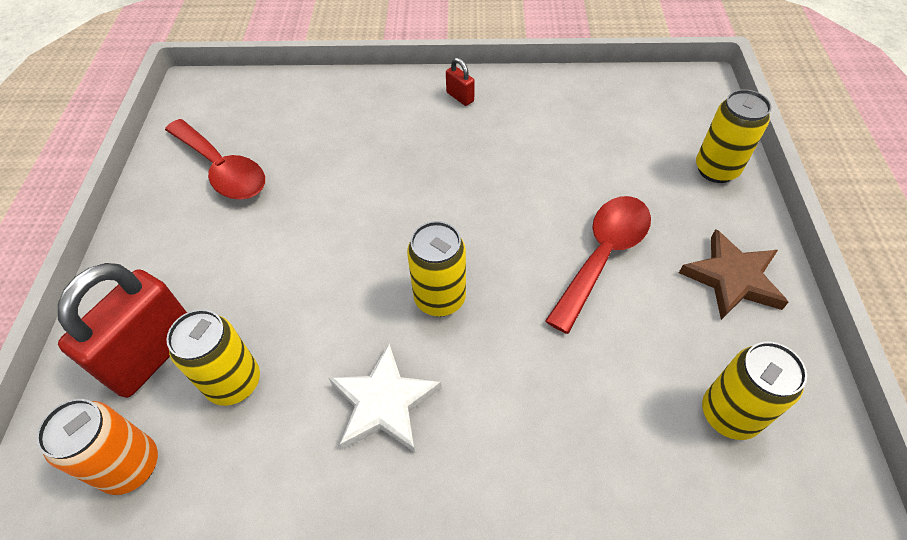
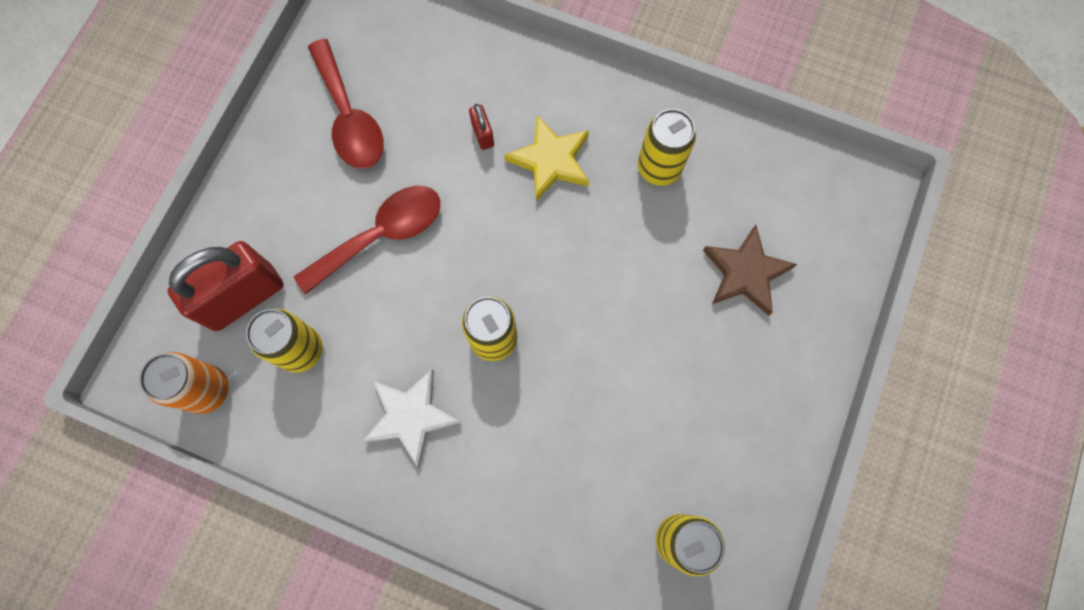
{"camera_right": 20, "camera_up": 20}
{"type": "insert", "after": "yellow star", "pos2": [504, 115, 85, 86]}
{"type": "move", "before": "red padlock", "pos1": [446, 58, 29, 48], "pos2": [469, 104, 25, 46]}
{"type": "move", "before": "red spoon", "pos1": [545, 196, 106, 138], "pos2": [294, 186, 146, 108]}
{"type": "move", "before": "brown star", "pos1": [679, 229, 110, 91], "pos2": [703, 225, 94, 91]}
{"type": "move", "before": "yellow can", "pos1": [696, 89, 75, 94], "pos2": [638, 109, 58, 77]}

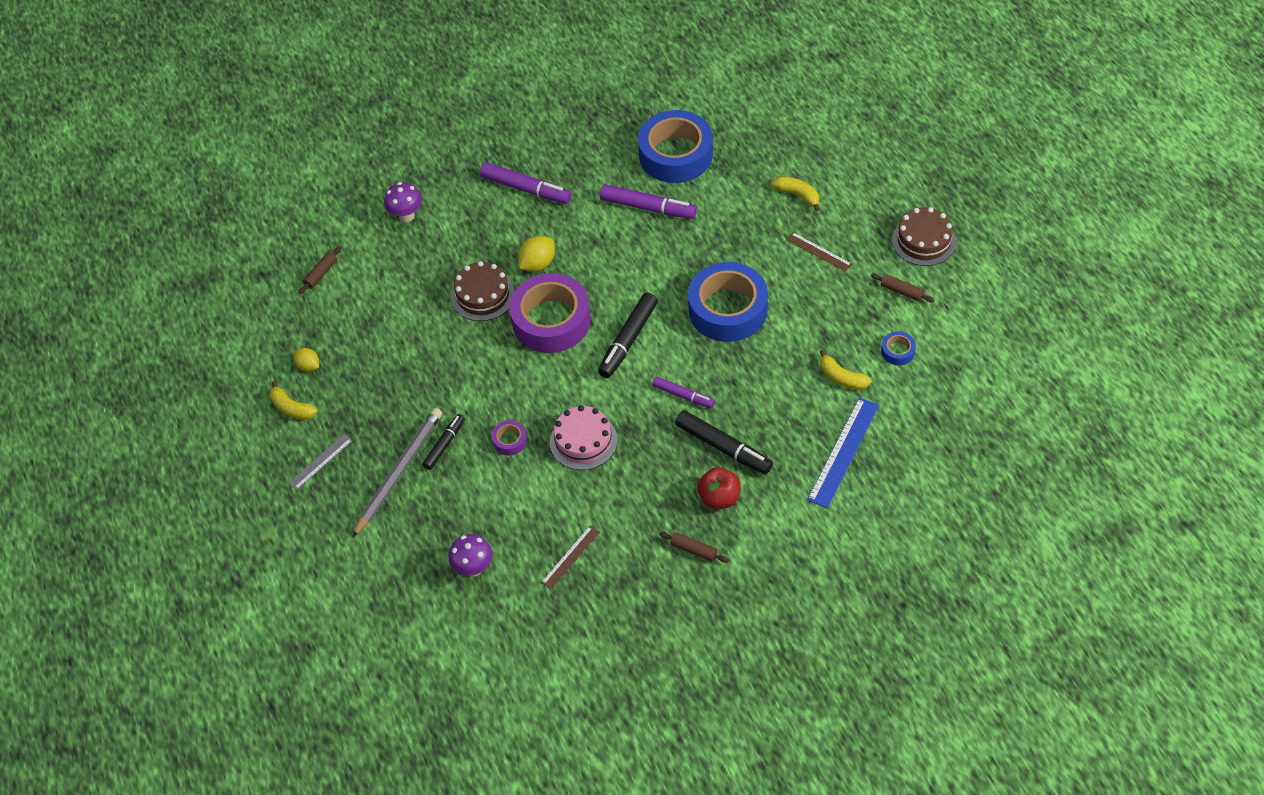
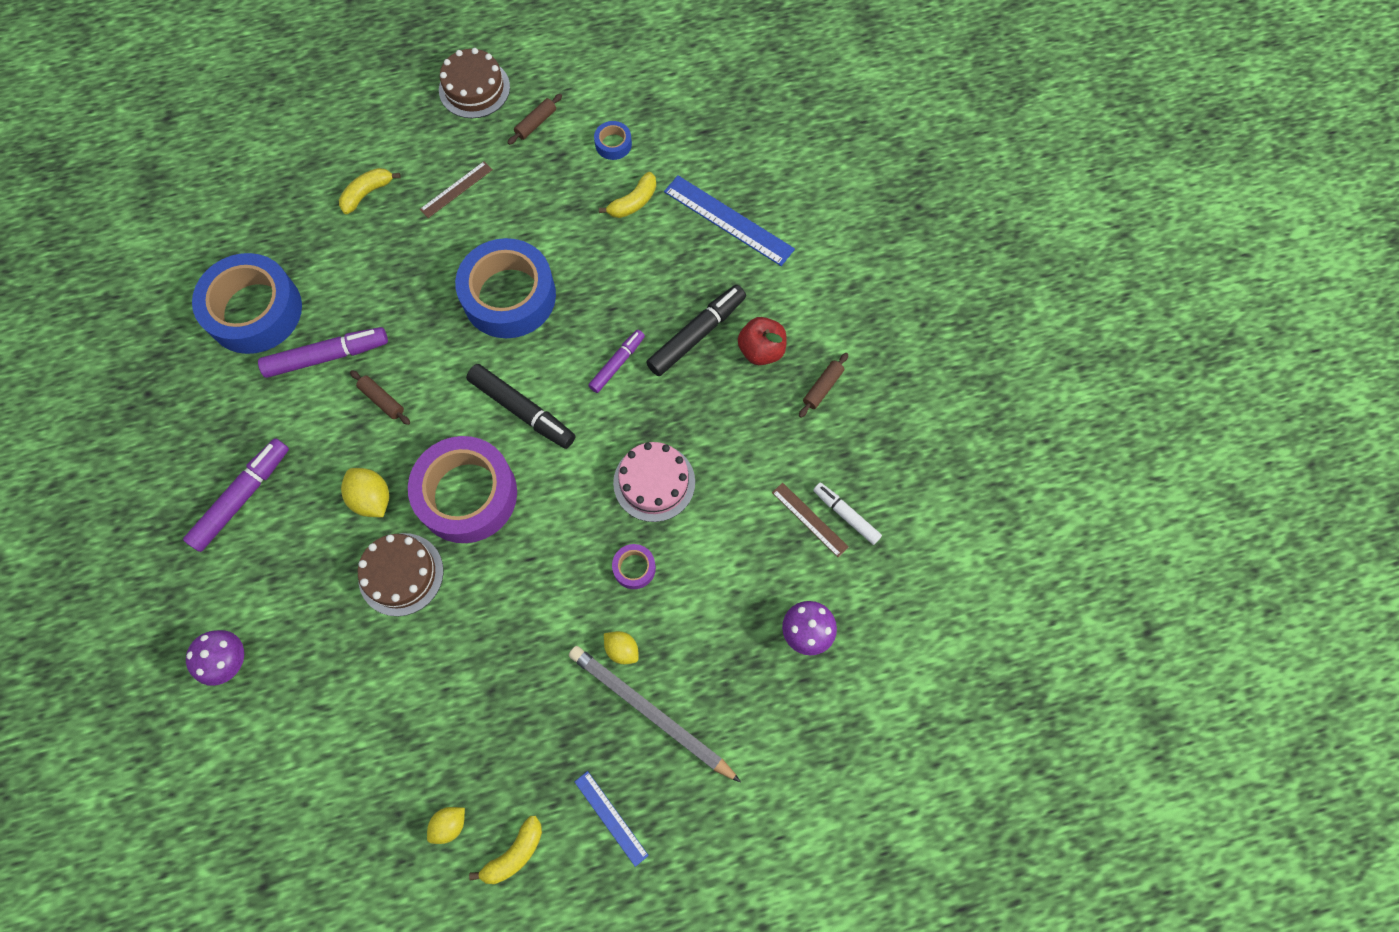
{"camera_right": -85, "camera_up": 15}
{"type": "insert", "after": "white marker", "pos2": [813, 483, 69, 62]}
{"type": "move", "before": "brown rolling pin", "pos1": [299, 246, 42, 48], "pos2": [350, 370, 60, 55]}
{"type": "replace", "before": "black marker", "after": "yellow lemon", "pos1": [422, 414, 43, 56], "pos2": [604, 631, 35, 33]}
{"type": "recolor", "before": "grey ruler", "after": "blue ruler", "pos1": [289, 434, 64, 56], "pos2": [574, 771, 75, 96]}
{"type": "rotate", "before": "purple marker", "pos1": [600, 184, 97, 35], "pos2": [258, 327, 130, 51], "turn": 45}

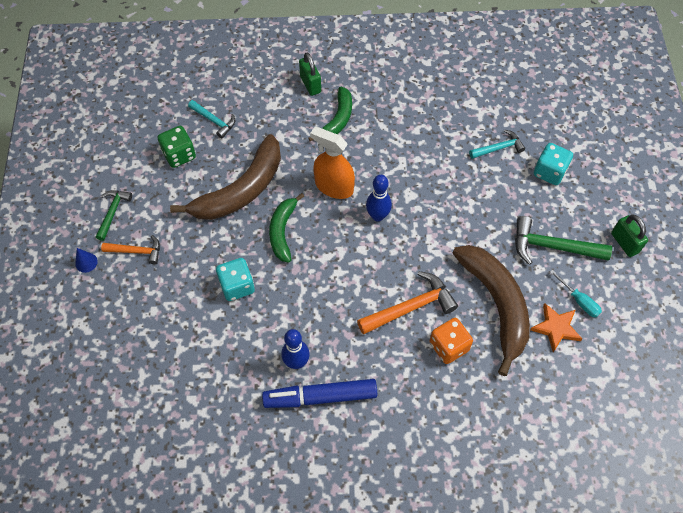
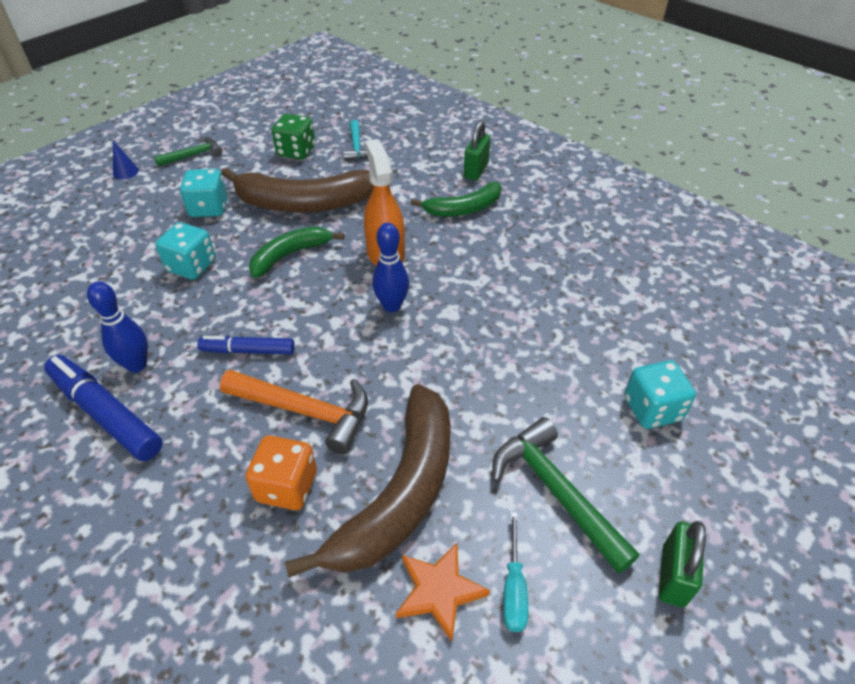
{"camera_right": 45, "camera_up": -15}
{"type": "delete", "before": "orange hammer", "pos1": [101, 235, 59, 29]}
{"type": "delete", "before": "turquoise hammer", "pos1": [469, 130, 56, 29]}
{"type": "insert", "after": "turquoise dice", "pos2": [180, 169, 47, 48]}
{"type": "insert", "after": "blue marker", "pos2": [197, 336, 98, 18]}

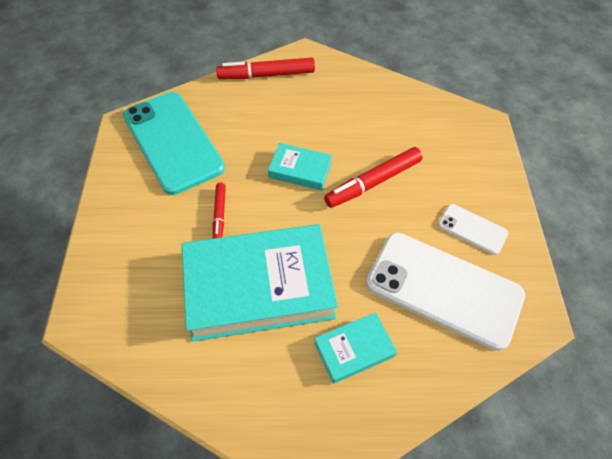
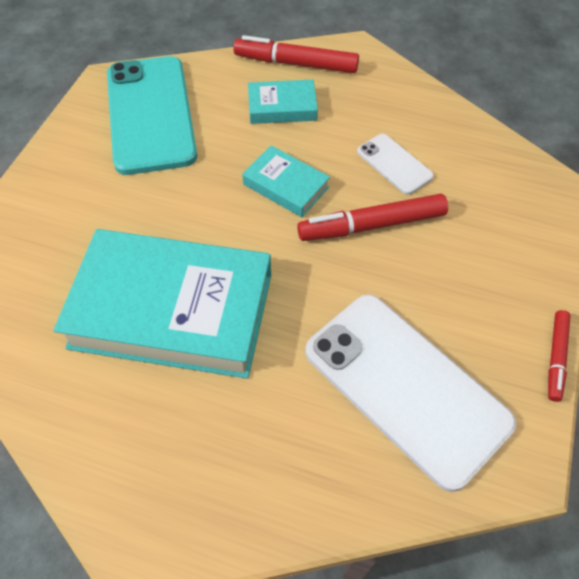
{"camera_right": 20, "camera_up": 0}
{"type": "move", "before": "red marker", "pos1": [213, 183, 13, 56], "pos2": [548, 310, 23, 92]}
{"type": "move", "before": "turquoise book", "pos1": [314, 312, 83, 72], "pos2": [248, 80, 70, 44]}
{"type": "move", "before": "white phone", "pos1": [438, 204, 70, 51], "pos2": [357, 134, 77, 61]}

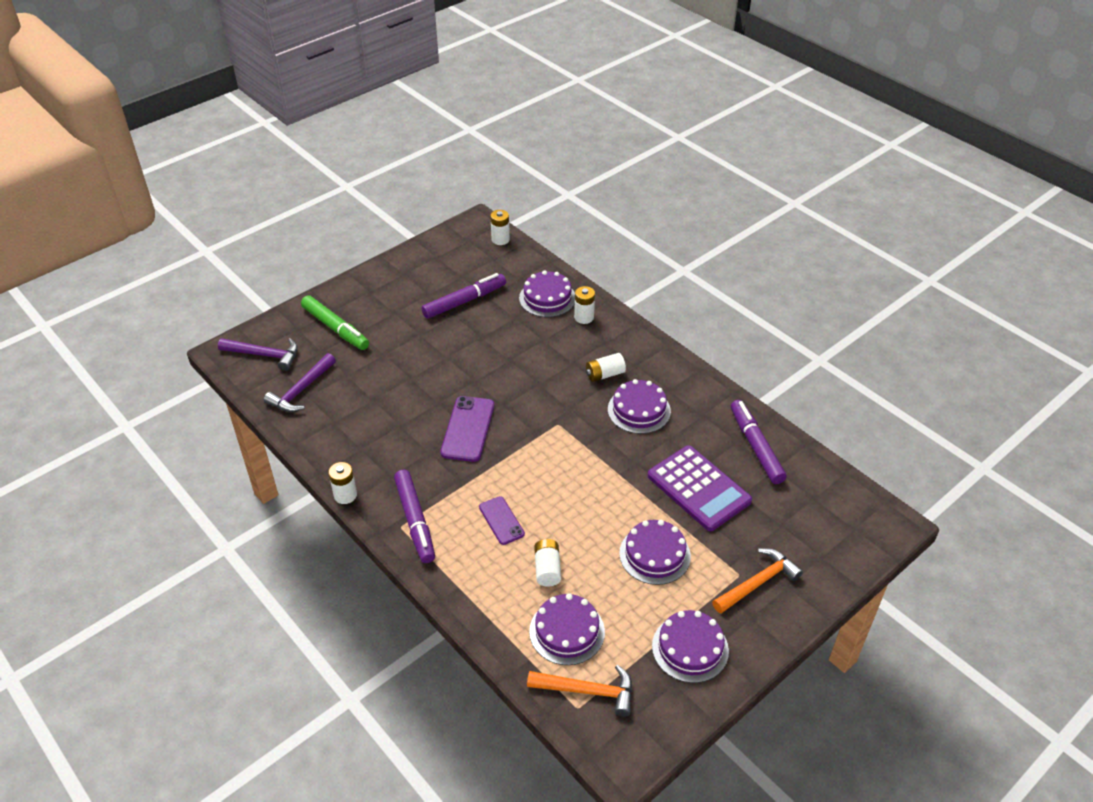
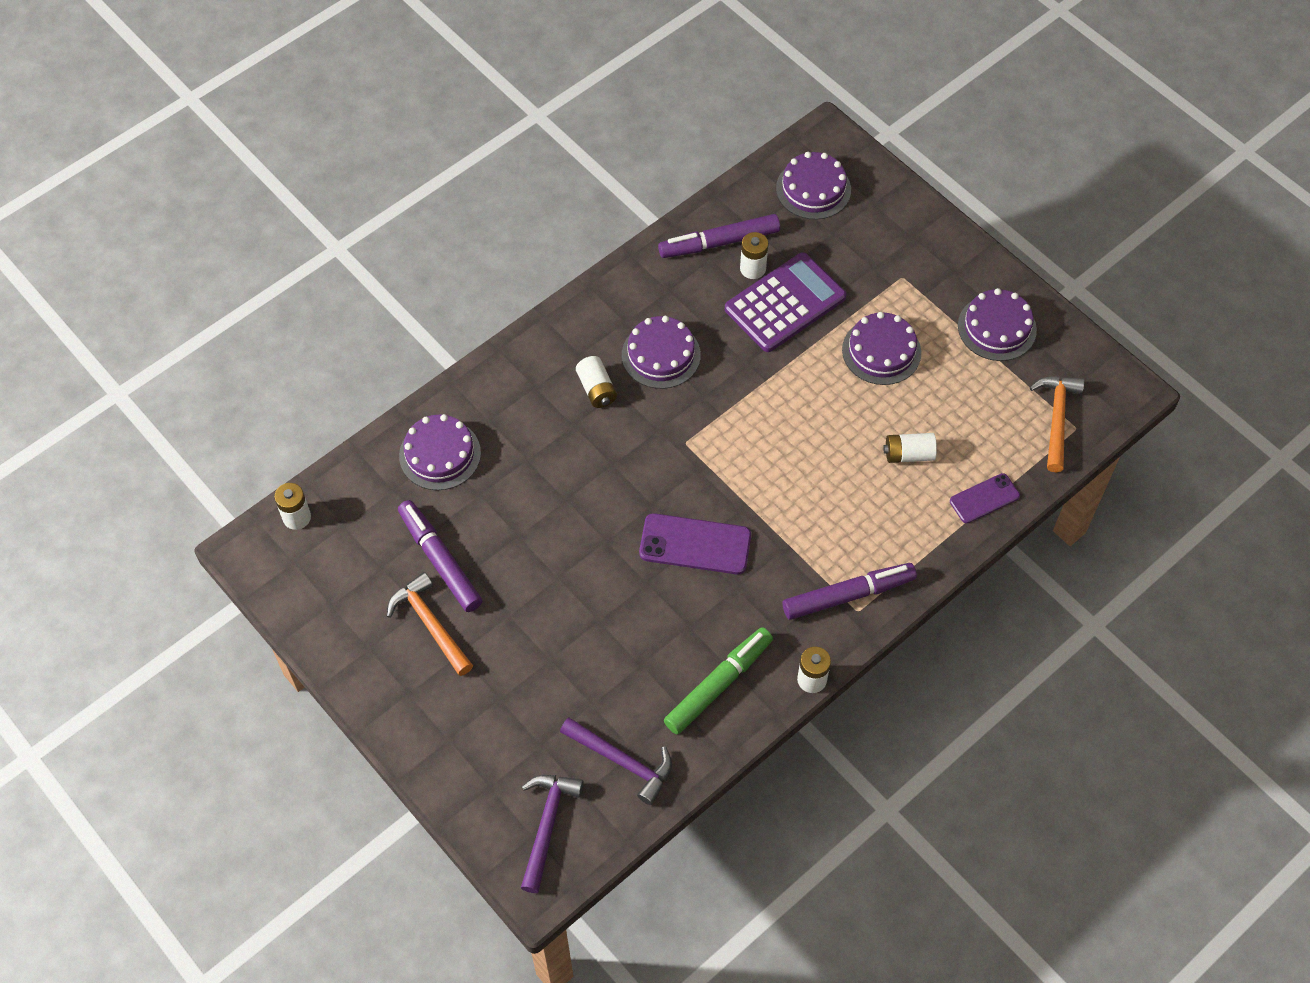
{"camera_right": -90, "camera_up": 15}
{"type": "move", "before": "green marker", "pos1": [301, 295, 68, 55], "pos2": [664, 627, 109, 108]}
{"type": "move", "before": "purple phone", "pos1": [479, 496, 46, 49], "pos2": [950, 473, 70, 50]}
{"type": "move", "before": "purple cake", "pos1": [529, 593, 76, 72], "pos2": [776, 152, 75, 68]}
{"type": "move", "before": "white battery", "pos1": [574, 286, 21, 38], "pos2": [740, 232, 28, 47]}
{"type": "move", "before": "orange hammer", "pos1": [712, 548, 91, 66], "pos2": [387, 572, 86, 104]}

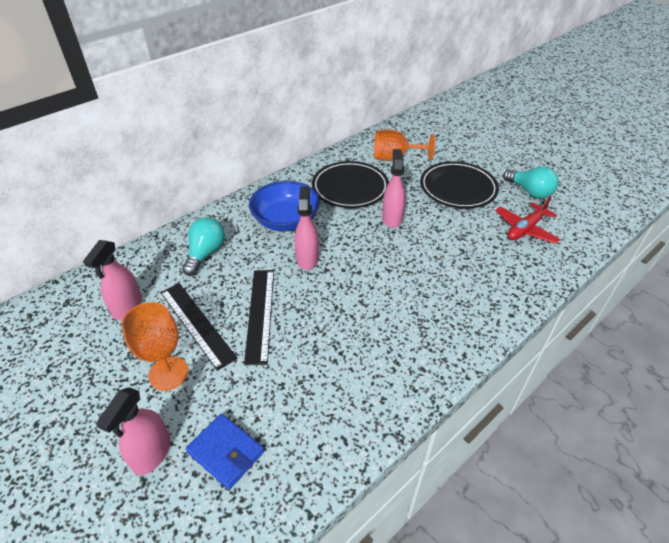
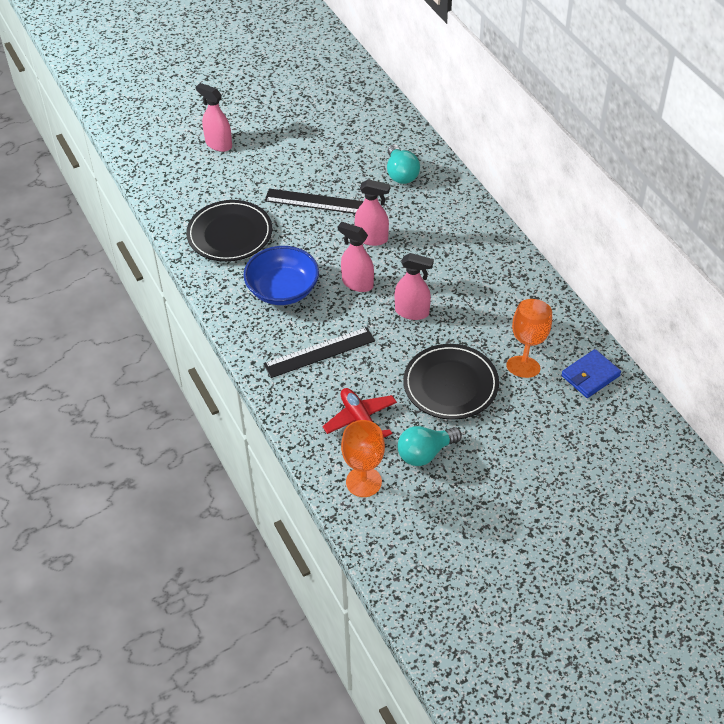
{"camera_right": 105, "camera_up": 5}
{"type": "move", "before": "pink spray bottle", "pos1": [83, 240, 59, 80], "pos2": [338, 222, 36, 70]}
{"type": "move", "before": "orange goblet", "pos1": [121, 302, 68, 89], "pos2": [341, 420, 44, 77]}
{"type": "move", "before": "black ruler", "pos1": [160, 283, 78, 88], "pos2": [263, 327, 112, 51]}
{"type": "move", "before": "blue wallet", "pos1": [186, 414, 78, 76], "pos2": [561, 349, 60, 49]}
{"type": "move", "before": "blue bowl", "pos1": [249, 181, 71, 50], "pos2": [244, 246, 75, 59]}
{"type": "move", "before": "black plate", "pos1": [312, 161, 77, 47], "pos2": [186, 200, 86, 62]}
{"type": "rotate", "before": "turquoise light bulb", "pos1": [182, 217, 43, 59], "pos2": [387, 144, 33, 40], "turn": 45}

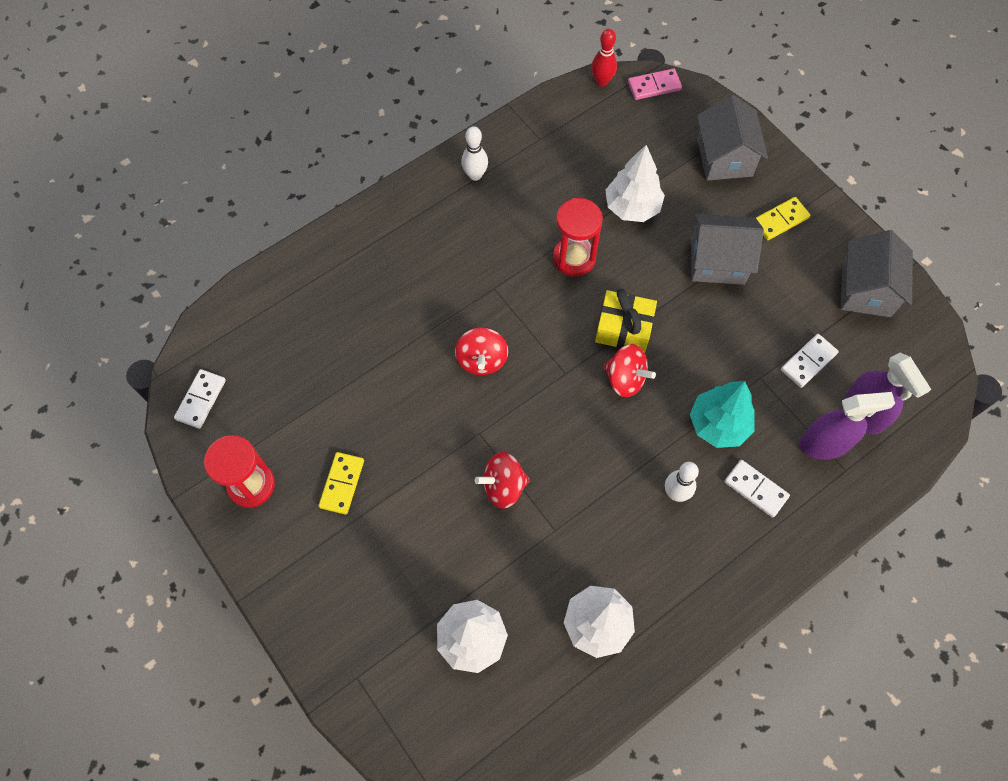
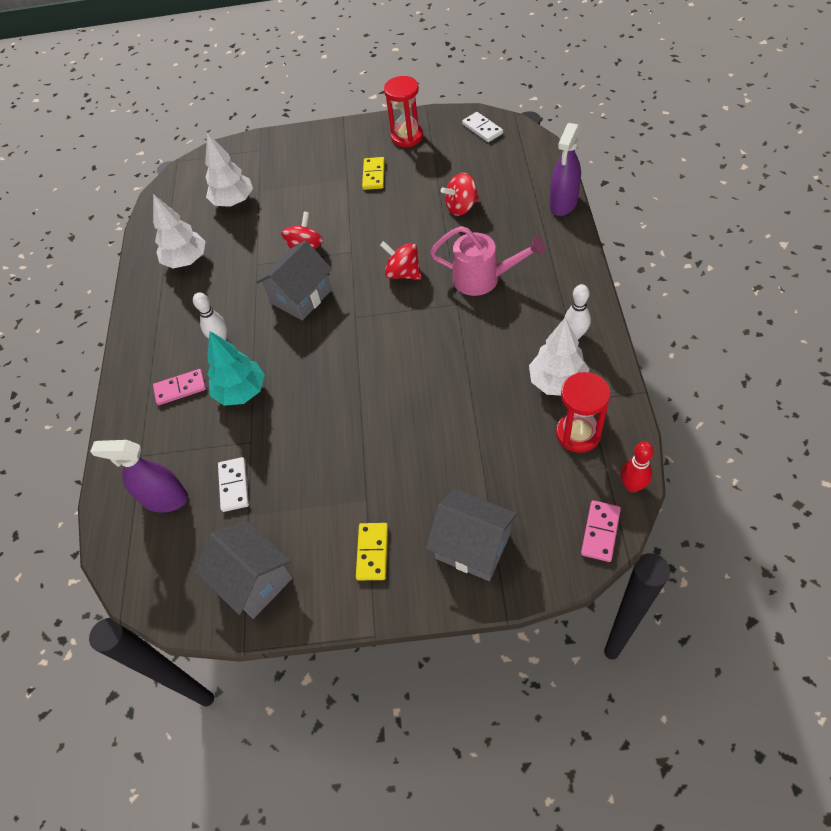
{"camera_right": 130, "camera_up": -10}
{"type": "delete", "before": "yellow gift", "pos1": [595, 289, 62, 64]}
{"type": "insert", "after": "pink watering can", "pos2": [430, 226, 116, 70]}
{"type": "move", "before": "red hourglass", "pos1": [553, 198, 50, 78], "pos2": [556, 372, 55, 81]}
{"type": "move", "before": "red spinning top", "pos1": [603, 344, 53, 53], "pos2": [441, 173, 38, 43]}
{"type": "move", "before": "white tree", "pos1": [605, 145, 60, 77], "pos2": [529, 318, 60, 78]}
{"type": "move", "before": "grey house", "pos1": [691, 214, 73, 71], "pos2": [256, 240, 76, 80]}
{"type": "move", "before": "purple spray bottle", "pos1": [799, 392, 96, 68], "pos2": [550, 123, 31, 93]}
{"type": "recolor", "before": "white domino", "after": "pink domino", "pos1": [724, 460, 66, 58], "pos2": [153, 369, 53, 36]}
{"type": "rotate", "before": "yellow domino", "pos1": [319, 452, 45, 62], "pos2": [362, 157, 23, 33], "turn": 45}

